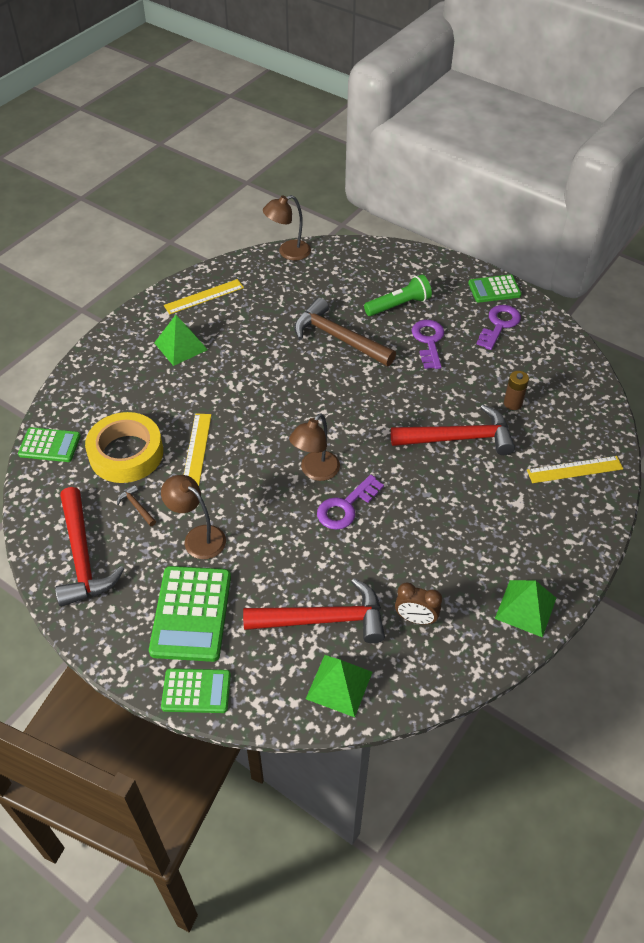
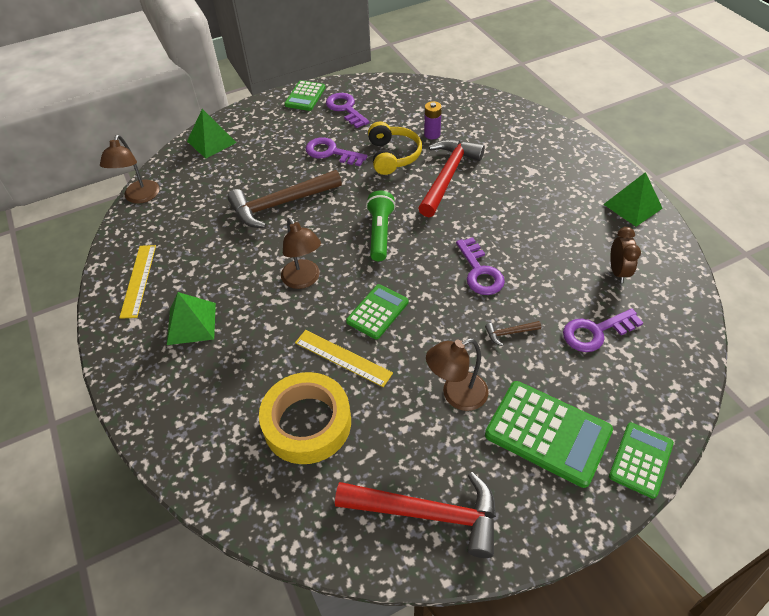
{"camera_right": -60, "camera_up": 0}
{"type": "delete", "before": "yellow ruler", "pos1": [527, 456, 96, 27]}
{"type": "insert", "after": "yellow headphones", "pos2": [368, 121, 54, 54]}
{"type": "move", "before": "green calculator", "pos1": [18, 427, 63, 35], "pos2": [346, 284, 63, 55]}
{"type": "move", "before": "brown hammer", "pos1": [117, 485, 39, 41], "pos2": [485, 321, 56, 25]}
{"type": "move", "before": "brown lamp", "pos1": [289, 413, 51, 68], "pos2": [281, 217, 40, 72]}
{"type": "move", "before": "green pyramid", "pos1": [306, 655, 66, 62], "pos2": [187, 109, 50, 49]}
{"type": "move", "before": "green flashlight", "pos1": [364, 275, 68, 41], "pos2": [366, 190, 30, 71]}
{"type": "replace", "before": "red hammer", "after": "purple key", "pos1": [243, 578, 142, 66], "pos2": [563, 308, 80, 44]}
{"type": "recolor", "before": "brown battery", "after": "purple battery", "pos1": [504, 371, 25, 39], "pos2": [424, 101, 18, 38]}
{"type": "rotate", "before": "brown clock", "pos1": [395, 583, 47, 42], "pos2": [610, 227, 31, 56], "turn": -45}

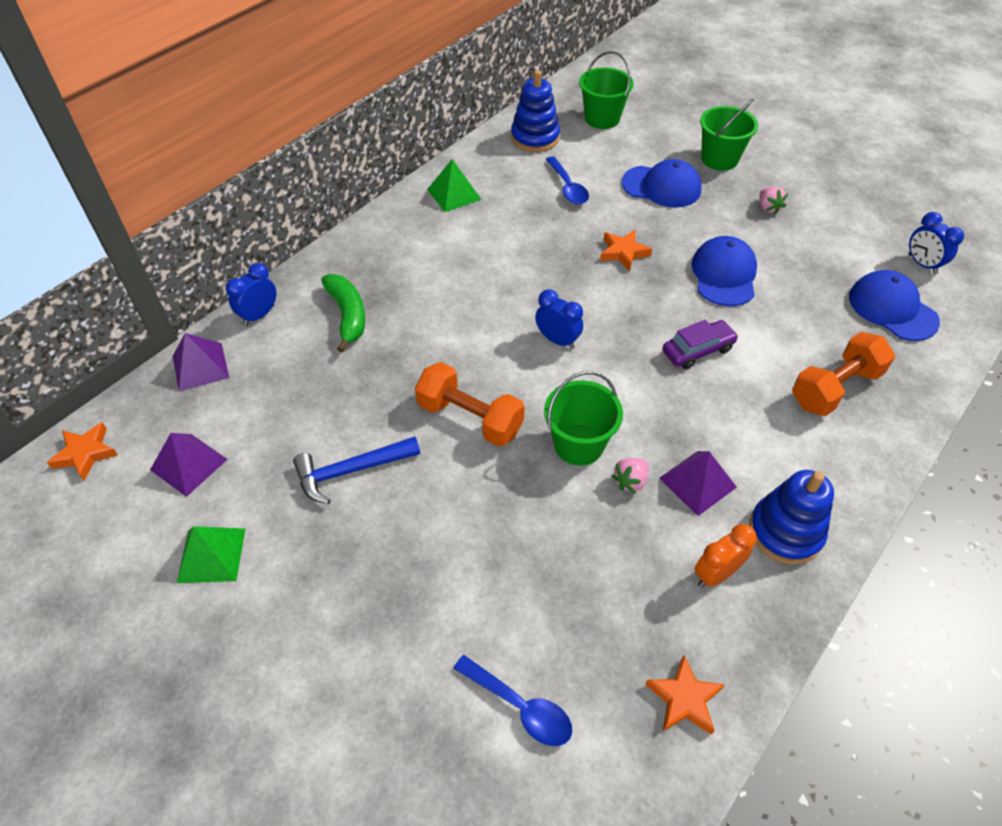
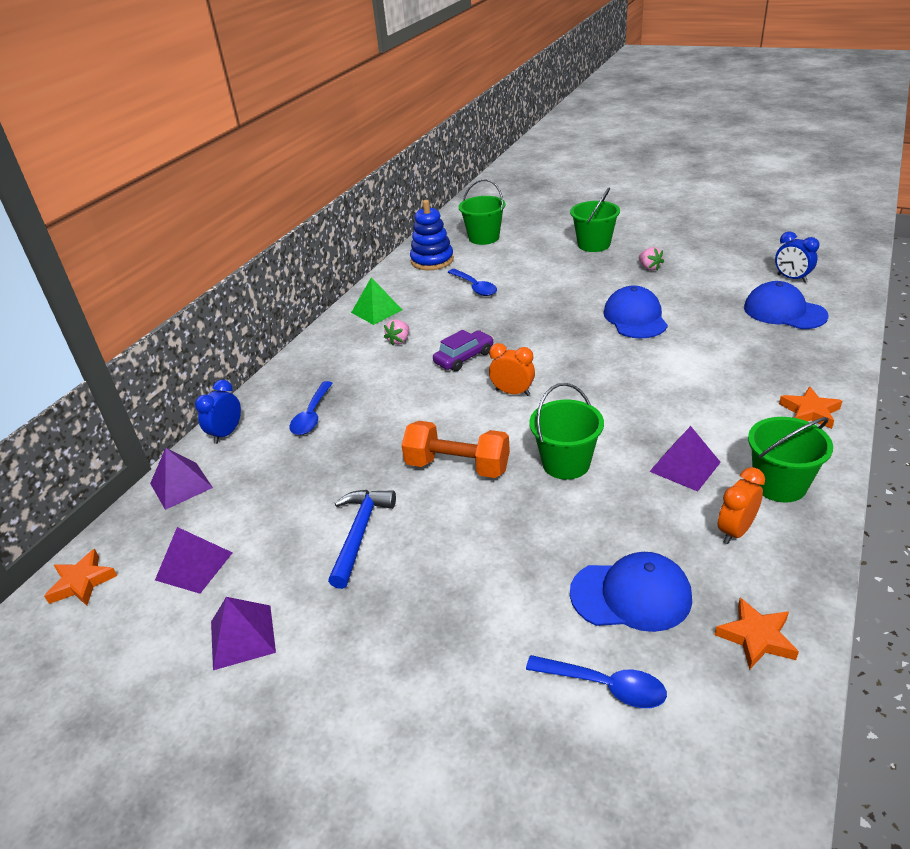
{"camera_right": -10, "camera_up": -15}
{"type": "delete", "before": "orange dumbbell", "pos1": [792, 332, 103, 84]}
{"type": "move", "before": "orange star", "pos1": [600, 230, 52, 41], "pos2": [779, 386, 63, 43]}
{"type": "move", "before": "pink strawberry", "pos1": [611, 458, 38, 36], "pos2": [384, 320, 25, 25]}
{"type": "move", "before": "blue cap", "pos1": [622, 159, 80, 49], "pos2": [570, 552, 122, 80]}
{"type": "move", "before": "purple car", "pos1": [663, 320, 76, 49], "pos2": [433, 330, 61, 41]}
{"type": "replace", "before": "green banana", "after": "blue spoon", "pos1": [321, 274, 44, 78], "pos2": [290, 381, 43, 54]}
{"type": "replace", "before": "blue stacking toy", "after": "green bucket", "pos1": [749, 470, 85, 94], "pos2": [748, 417, 85, 86]}
{"type": "recolor", "before": "green pyramid", "after": "purple pyramid", "pos1": [177, 526, 68, 57], "pos2": [211, 597, 65, 73]}
{"type": "recolor", "before": "blue clock", "after": "orange clock", "pos1": [535, 290, 48, 59], "pos2": [489, 343, 46, 53]}
{"type": "rotate", "before": "blue hammer", "pos1": [293, 436, 127, 68], "pos2": [328, 490, 68, 99], "turn": 135}

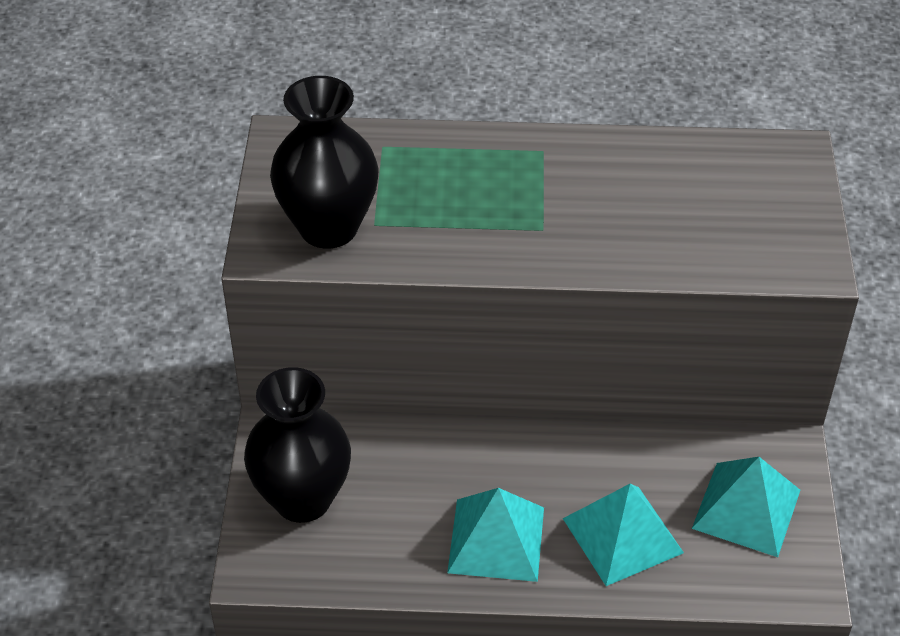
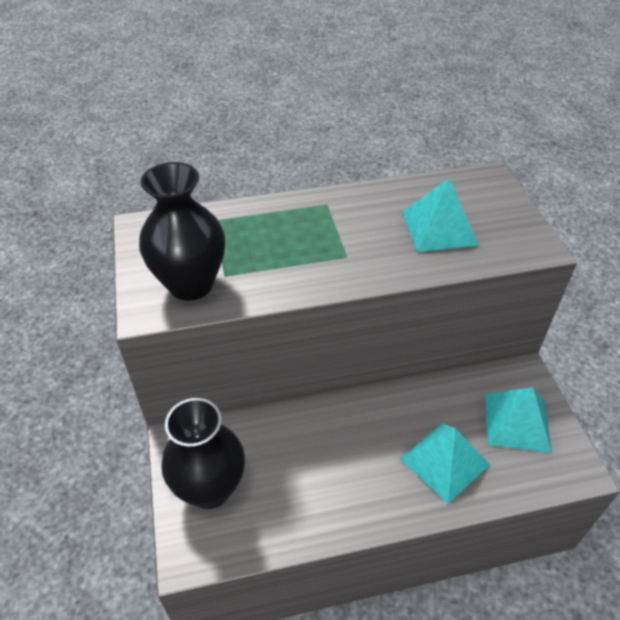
{"camera_right": -15, "camera_up": 0}
{"type": "move", "before": "turquoise pyramid", "pos1": [447, 488, 97, 94], "pos2": [402, 178, 77, 74]}

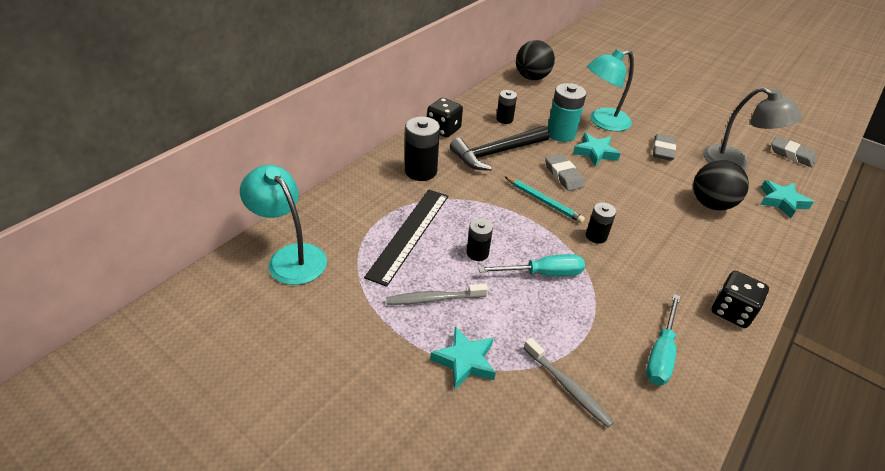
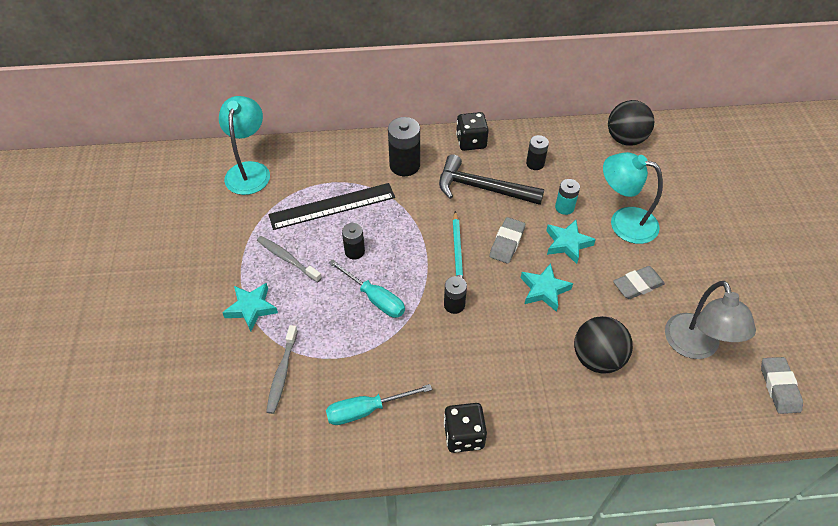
{"camera_right": 50, "camera_up": 10}
{"type": "move", "before": "turquoise star", "pos1": [760, 180, 54, 38], "pos2": [521, 263, 52, 49]}
{"type": "resize", "before": "turquoise battery", "pos1": [547, 83, 39, 59], "pos2": [555, 179, 25, 36], "scale": 0.6}

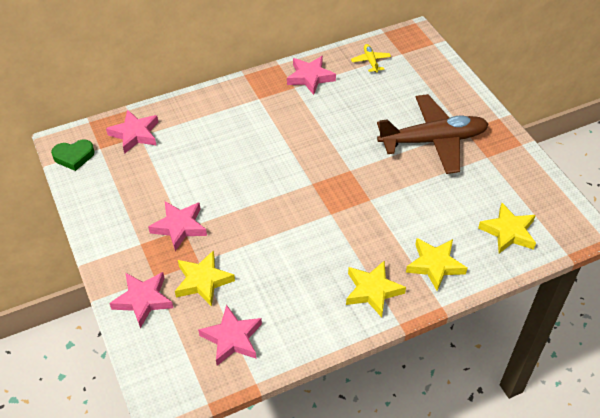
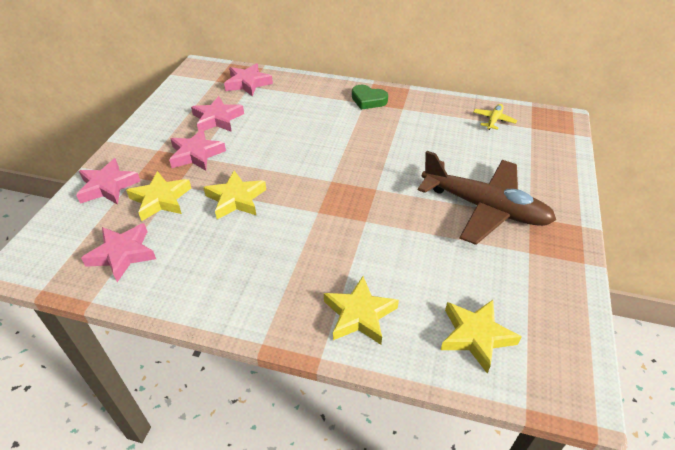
{"camera_right": 40, "camera_up": -5}
{"type": "move", "before": "green heart", "pos1": [51, 140, 44, 31], "pos2": [352, 85, 36, 25]}
{"type": "move", "before": "pink star", "pos1": [287, 56, 49, 39], "pos2": [191, 96, 53, 36]}
{"type": "move", "before": "yellow star", "pos1": [346, 260, 60, 57], "pos2": [203, 170, 63, 49]}

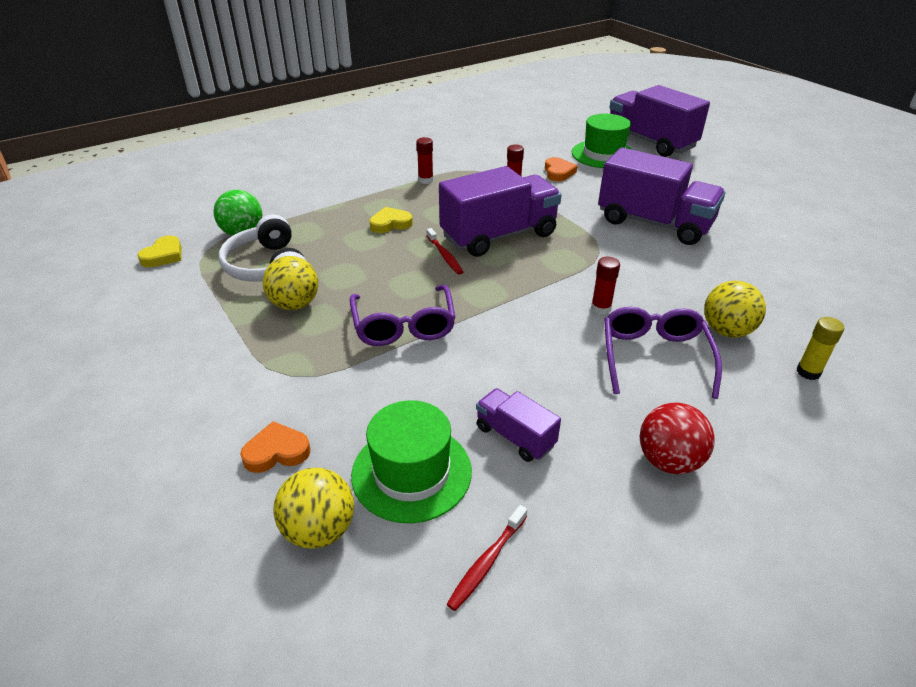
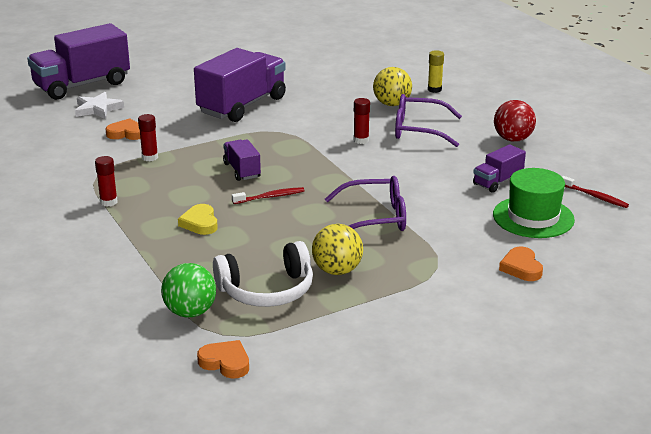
{"camera_right": -85, "camera_up": -10}
{"type": "delete", "before": "yellow ball", "pos1": [273, 467, 81, 82]}
{"type": "replace", "before": "green hat", "after": "white star", "pos1": [572, 114, 61, 54], "pos2": [75, 92, 49, 27]}
{"type": "recolor", "before": "yellow heart", "after": "orange heart", "pos1": [137, 236, 45, 31], "pos2": [197, 340, 52, 39]}
{"type": "resize", "before": "purple truck", "pos1": [439, 166, 122, 91], "pos2": [223, 139, 38, 42], "scale": 0.49}

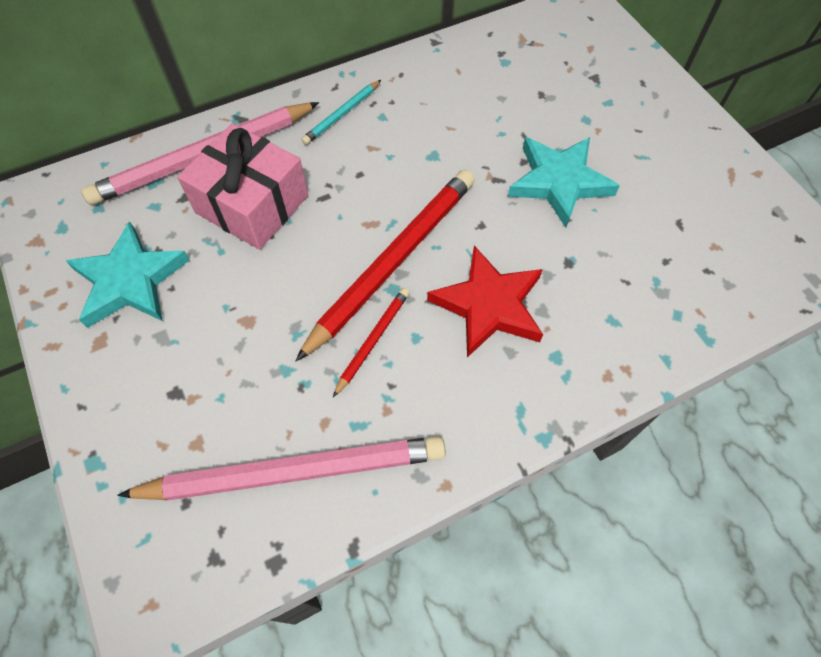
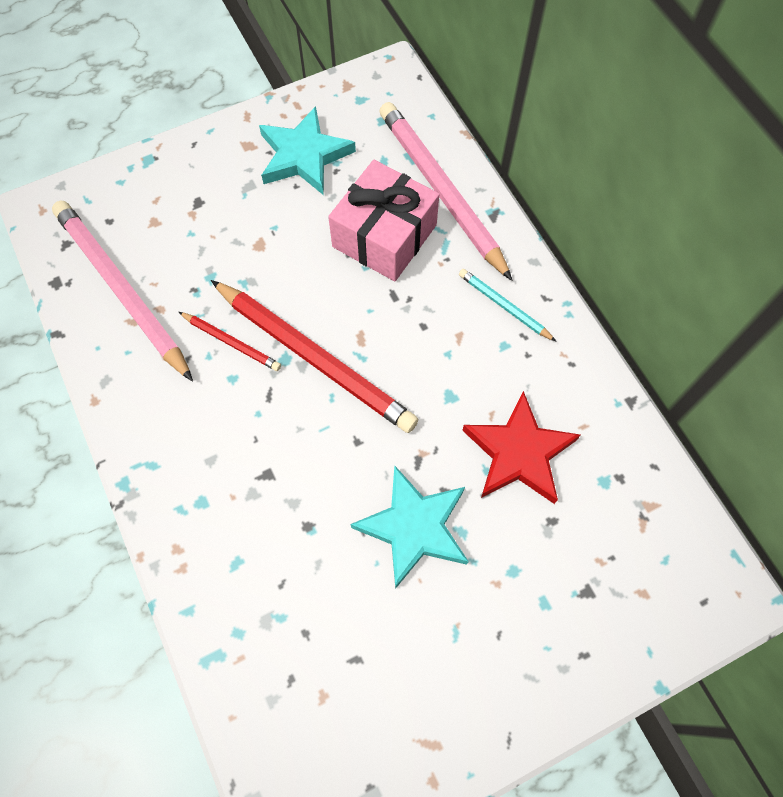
{"camera_right": 90, "camera_up": 5}
{"type": "move", "before": "red star", "pos1": [427, 246, 116, 111], "pos2": [462, 391, 118, 113]}
{"type": "rotate", "before": "pink pencil", "pos1": [117, 436, 329, 64], "pos2": [52, 201, 141, 181], "turn": 150}

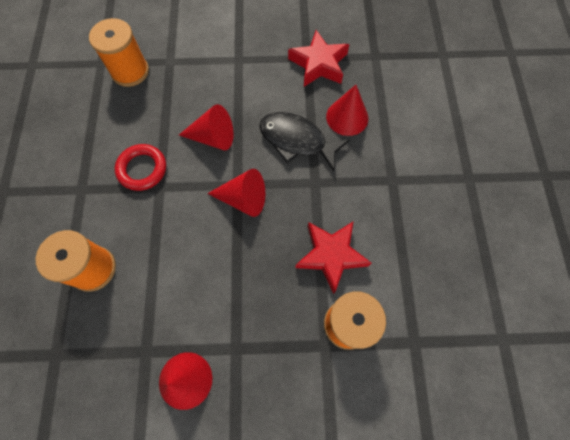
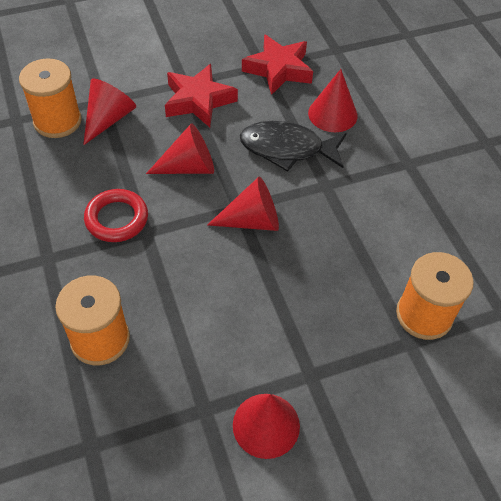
{"camera_right": -20, "camera_up": -15}
{"type": "insert", "after": "red cone", "pos2": [83, 79, 53, 66]}
{"type": "move", "before": "red star", "pos1": [295, 221, 76, 73], "pos2": [165, 64, 73, 64]}

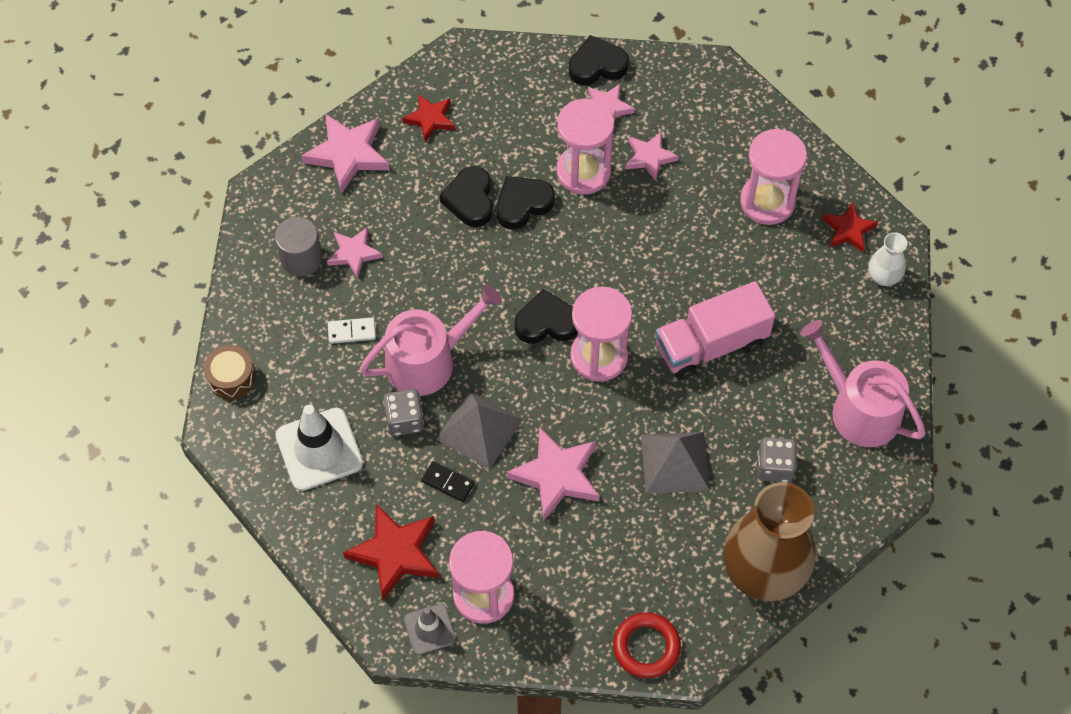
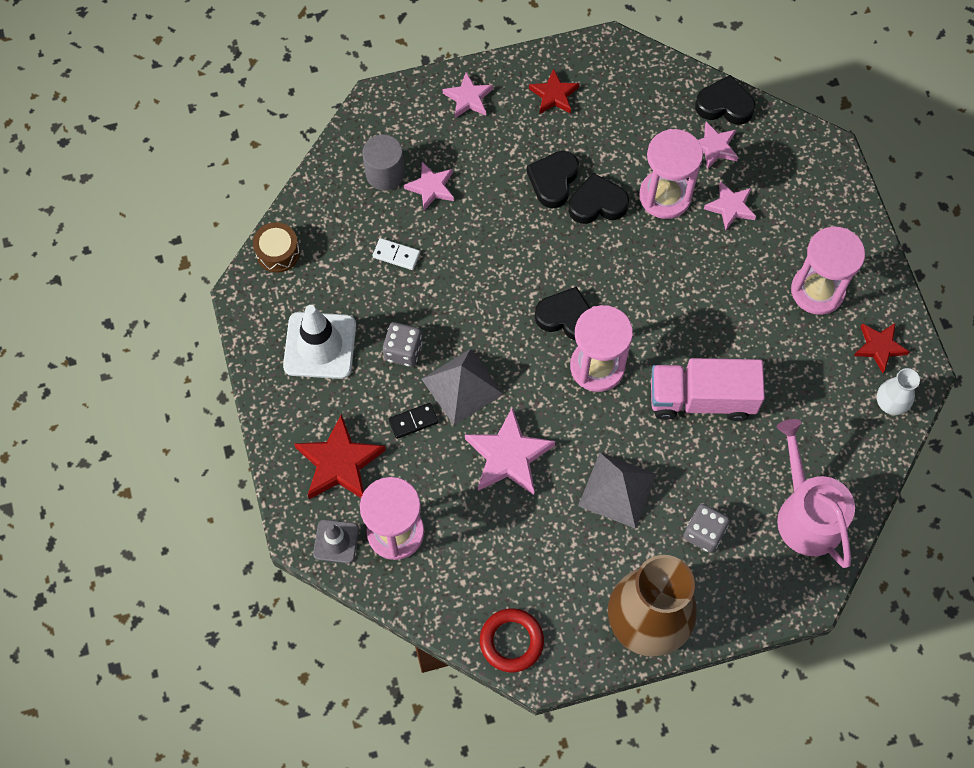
{"camera_right": 25, "camera_up": 5}
{"type": "delete", "before": "pink watering can", "pos1": [360, 285, 142, 111]}
{"type": "rotate", "before": "black domino", "pos1": [421, 461, 54, 41], "pos2": [388, 403, 50, 36], "turn": -75}
{"type": "resize", "before": "pink star", "pos1": [301, 114, 89, 79], "pos2": [443, 72, 50, 46], "scale": 0.61}

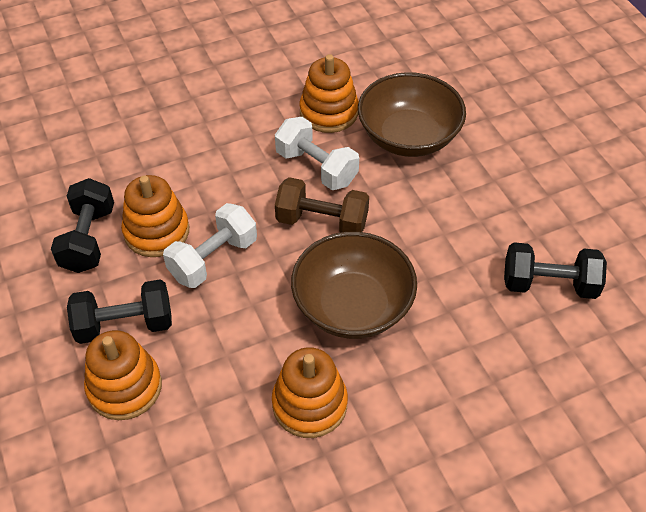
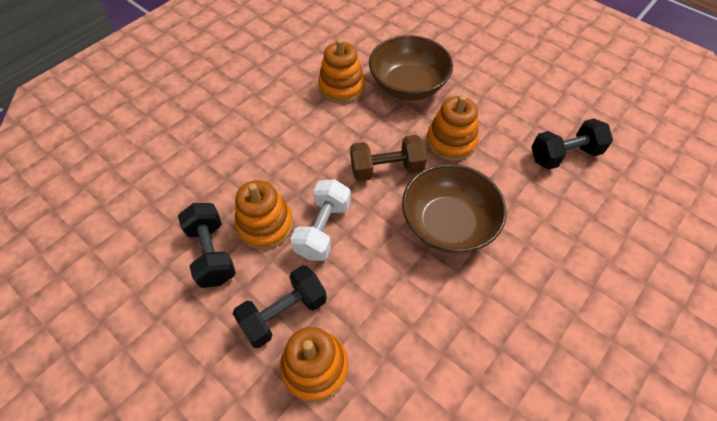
{"camera_right": -25, "camera_up": 5}
{"type": "delete", "before": "white dumbbell", "pos1": [275, 117, 84, 73]}
{"type": "move", "before": "orange stacking toy", "pos1": [272, 347, 76, 91], "pos2": [427, 95, 52, 66]}

